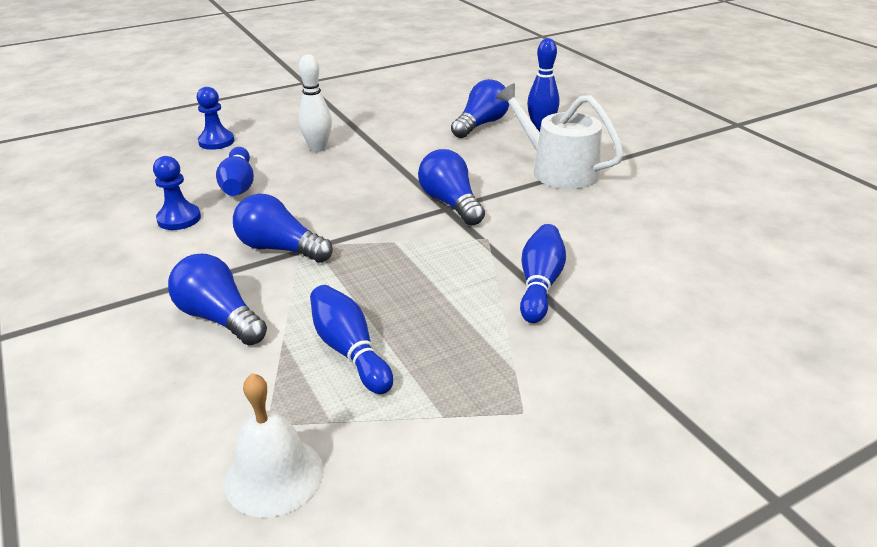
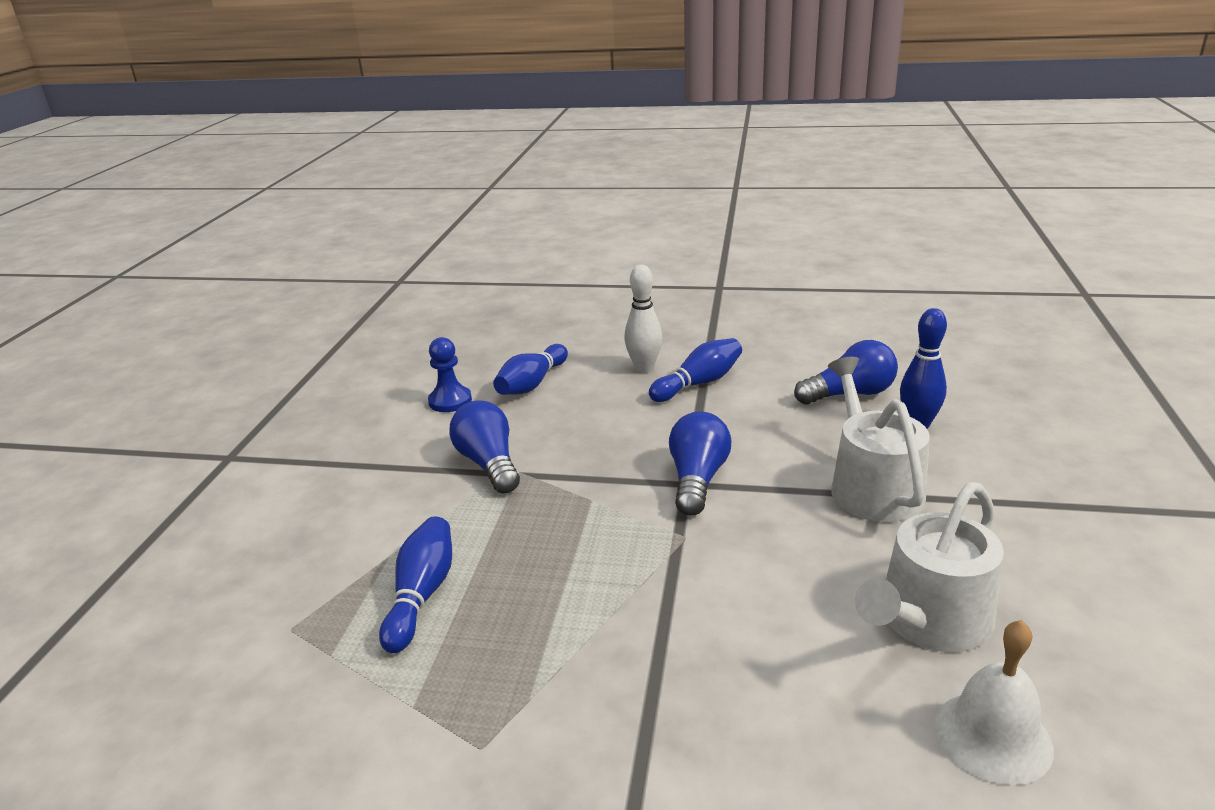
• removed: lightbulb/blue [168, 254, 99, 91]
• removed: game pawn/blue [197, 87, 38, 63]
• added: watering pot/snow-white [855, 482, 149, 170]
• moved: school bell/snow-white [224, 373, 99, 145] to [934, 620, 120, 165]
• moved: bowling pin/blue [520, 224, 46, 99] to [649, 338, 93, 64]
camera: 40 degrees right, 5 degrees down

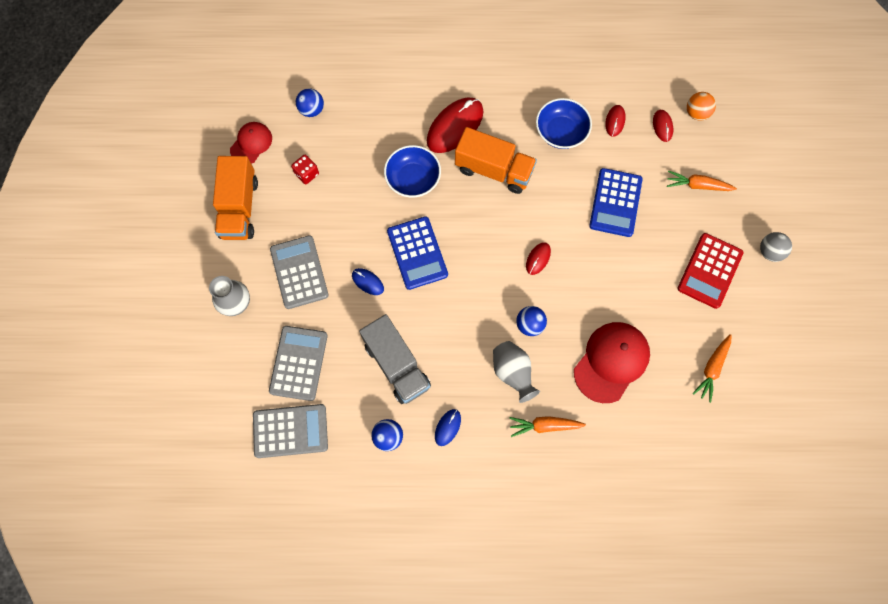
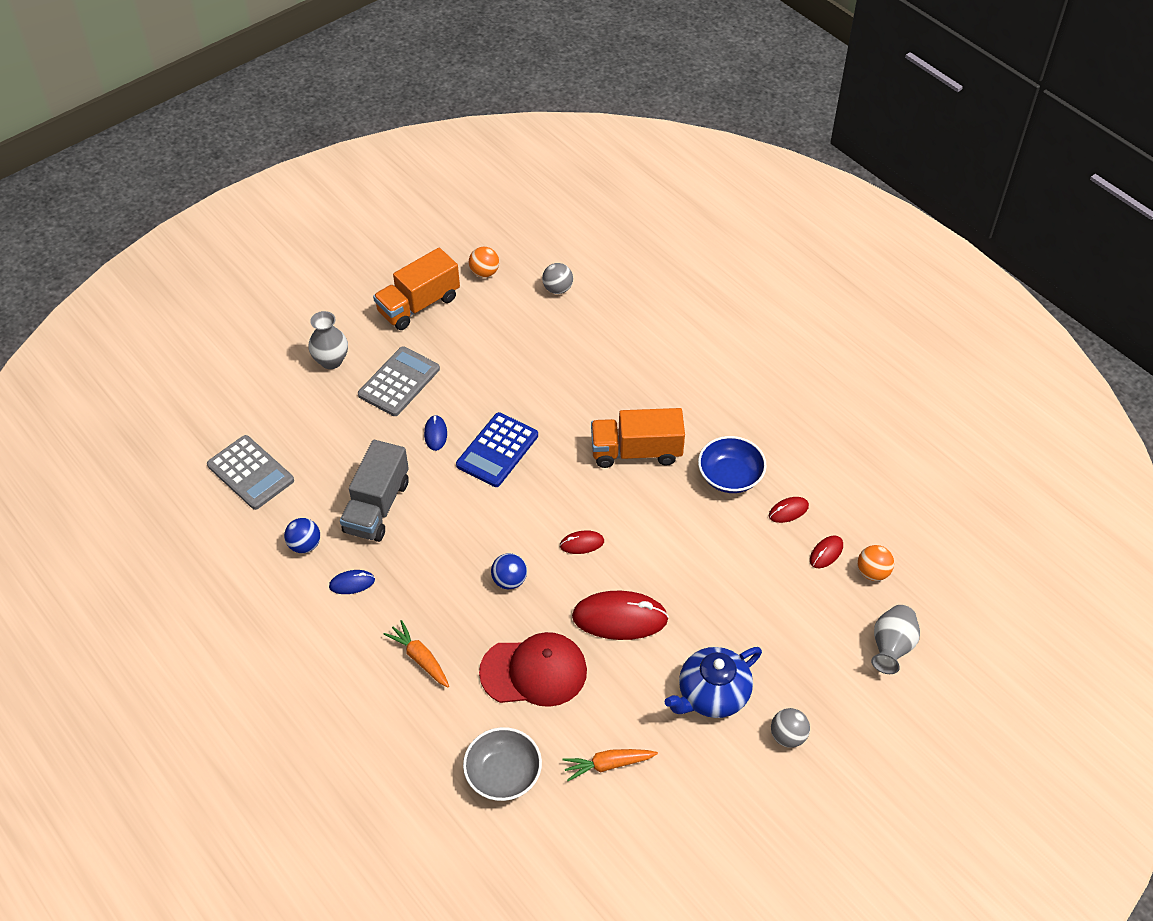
• removed: adding machine/grey [269, 326, 59, 75]
• removed: game die/scarlet [291, 155, 28, 29]
• removed: serving bowl/blue [384, 145, 57, 52]
• removed: adding machine/blue [589, 168, 54, 69]
• removed: toy carrot/bright orange [667, 171, 70, 20]
• added: serving bowl/grey [463, 727, 79, 74]
• moved: mouse/scarlet [427, 98, 56, 55] to [572, 591, 97, 49]
• moved: tall vase/grey [493, 341, 47, 62] to [871, 605, 49, 69]
• replaced: baseball cap/scarlet [230, 122, 42, 42] to play ball/bright orange [469, 247, 30, 30]
• replaced: adding machine/scarlet [677, 233, 67, 76] to teapot/blue [664, 647, 98, 71]
• recoloured: play ball/blue [296, 88, 28, 29] to play ball/grey [542, 263, 31, 31]
• turned: toy truck/bright orange [455, 127, 82, 67] = [591, 408, 94, 60] 105 degrees clockwise
camera: 50 degrees right, 20 degrees down

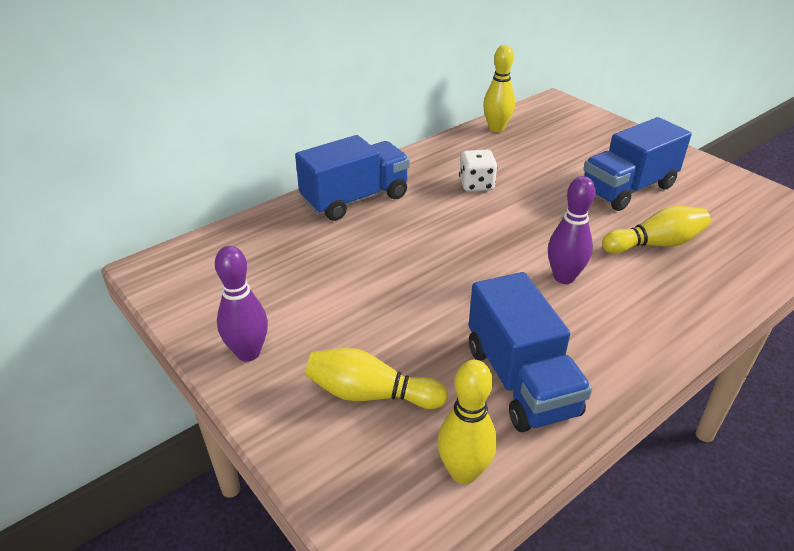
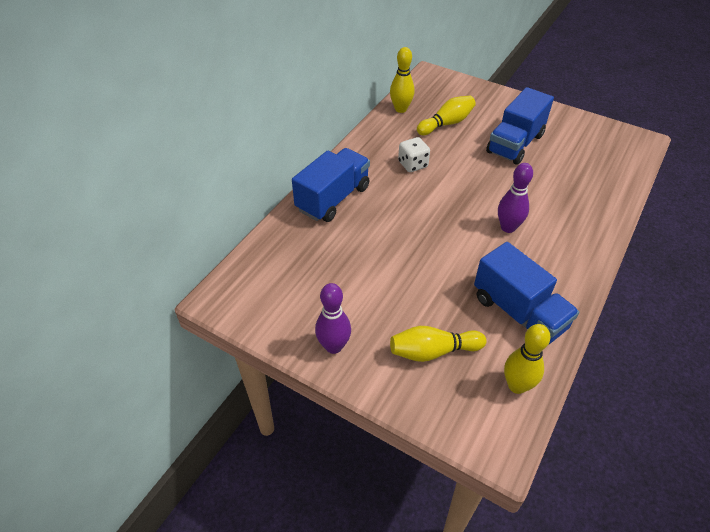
• moved: bowling pin/bright yellow [602, 206, 109, 48] to [417, 96, 59, 39]
camera: 20 degrees left, 10 degrees up

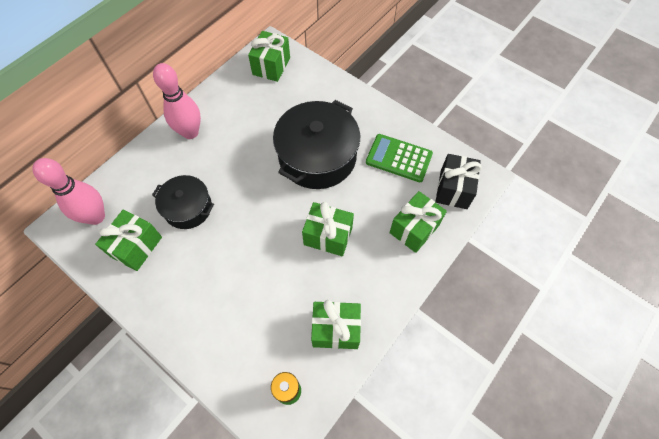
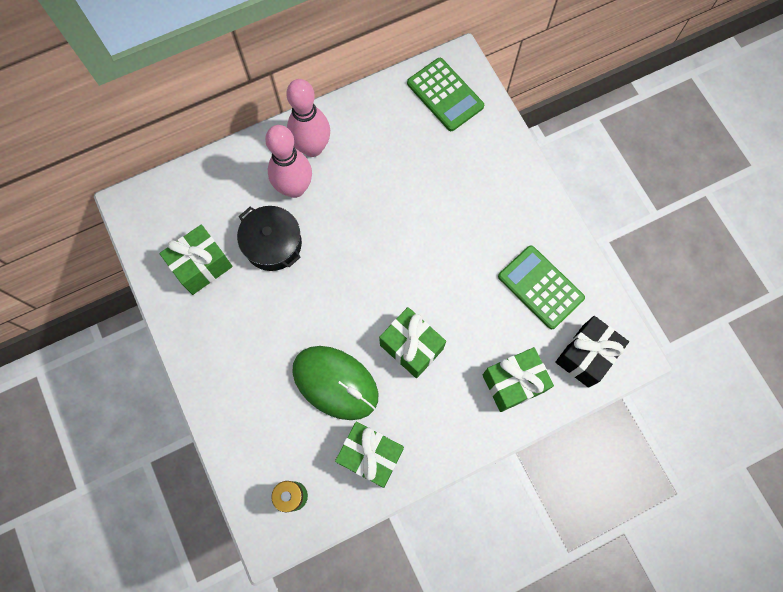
• removed: pot/jet-black [273, 100, 87, 89]
• added: mouse/emerald [292, 346, 86, 74]
• moved: bowling pin/rosy [32, 158, 73, 67] to [265, 125, 47, 73]
• replaced: wrapped gift/emerald [248, 31, 42, 51] to adding machine/emerald [407, 58, 77, 73]
camera: 25 degrees right, 10 degrees up

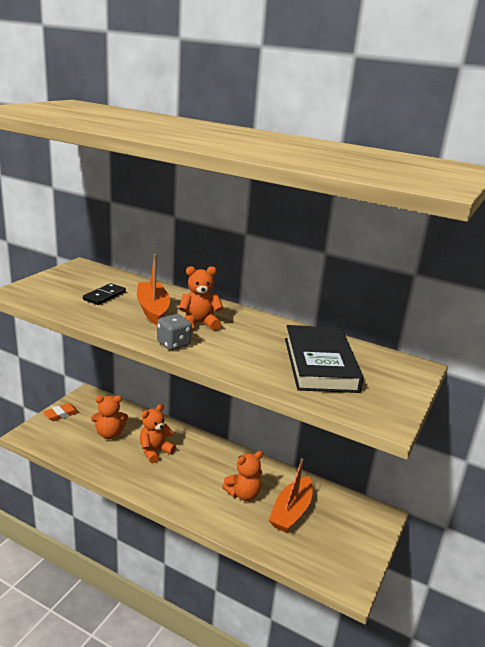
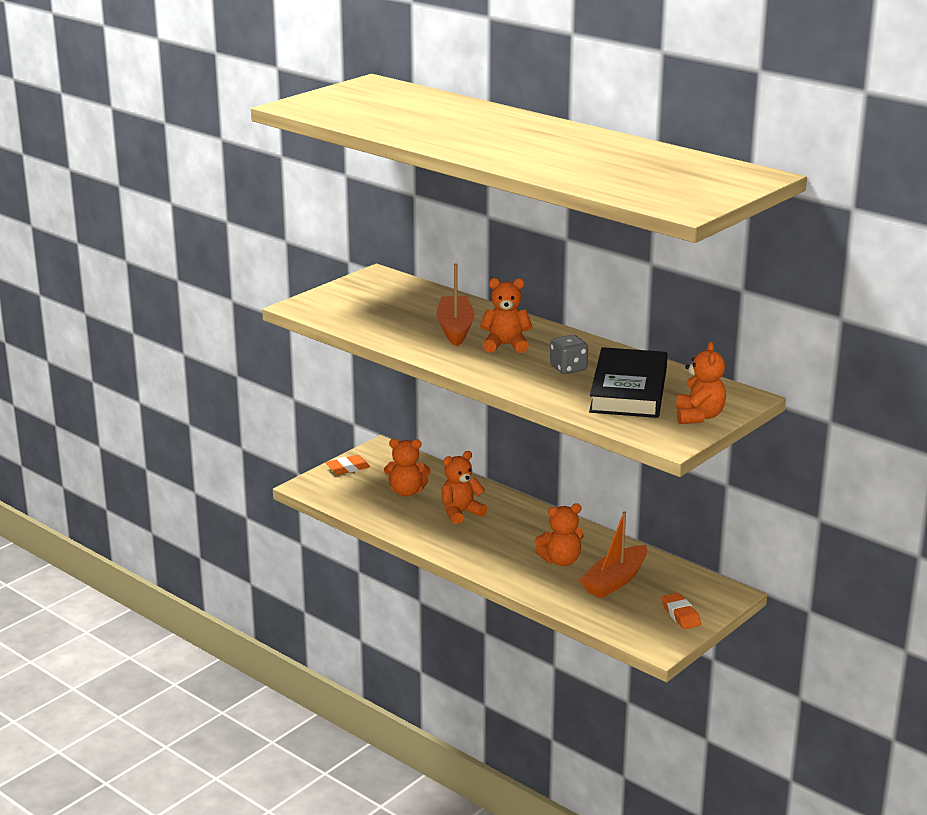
• removed: domino tile/jet-black [83, 283, 43, 22]
• added: pencil eraser/bright orange [661, 593, 40, 36]
• added: teddy bear/bright orange [676, 342, 50, 82]
• moved: game die/grey [157, 314, 35, 36] to [550, 335, 38, 39]
camera: 15 degrees right, 0 degrees up

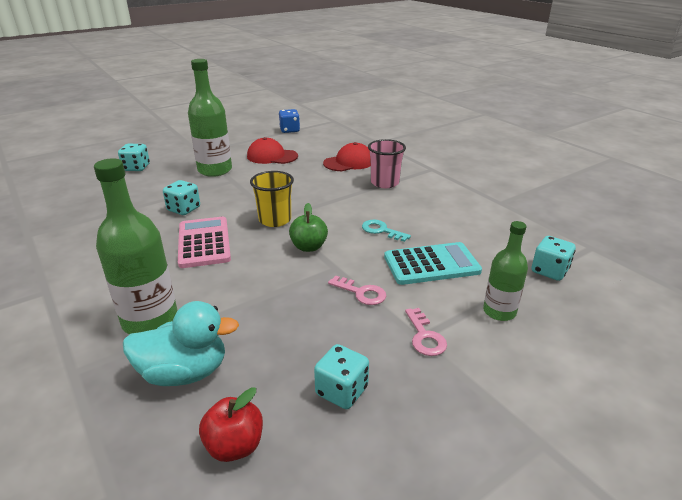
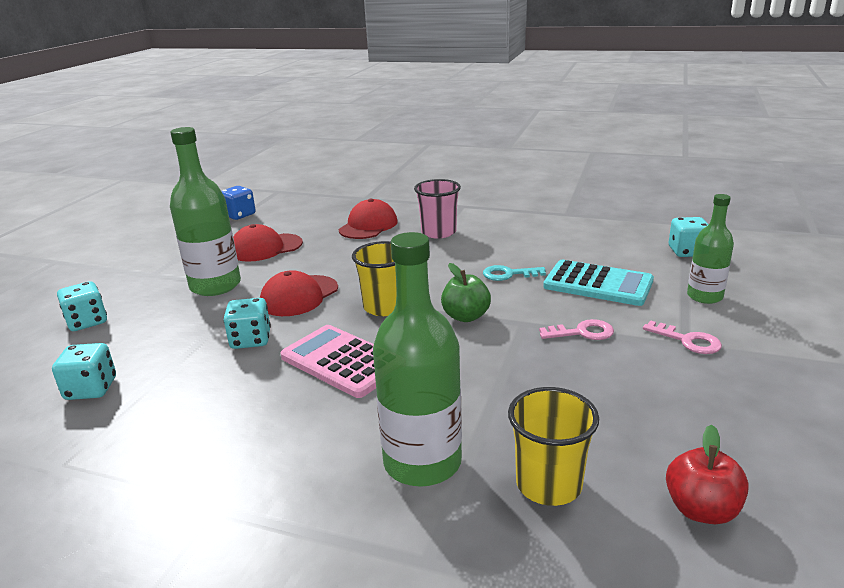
• added: baseball cap/scarlet [260, 270, 78, 46]
• moved: game die/teal [314, 344, 55, 65] to [52, 343, 64, 57]
• replaced: duck/teal [123, 301, 116, 85] to cup/bright yellow [508, 387, 91, 119]
• turned: adding machine/teal [384, 242, 98, 43] = [543, 260, 111, 46] 75 degrees clockwise
camera: 35 degrees left, 5 degrees down

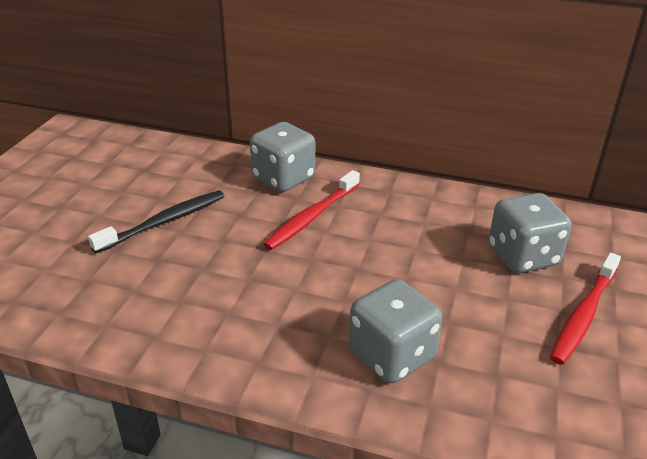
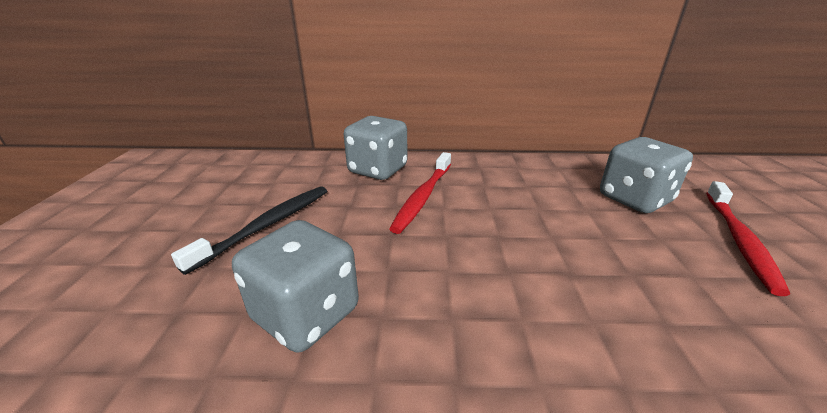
• moved: game die/grey [349, 279, 93, 104] to [232, 220, 127, 133]
camera: 15 degrees left, 5 degrees down

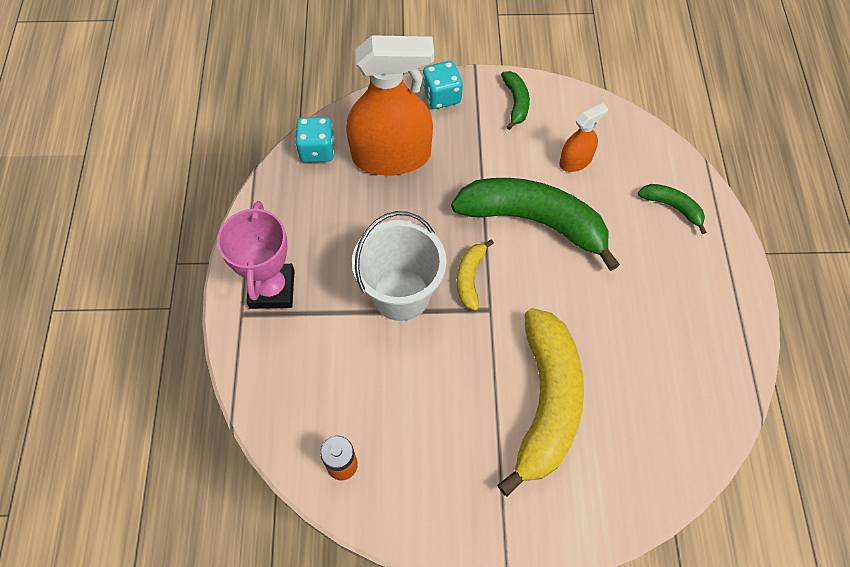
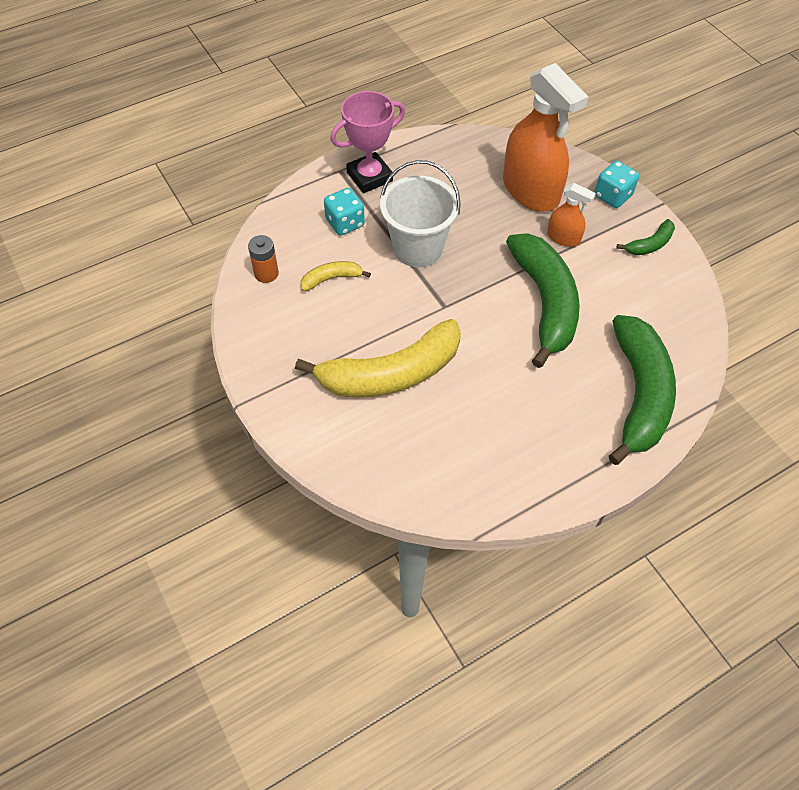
• moved: game die/teal [295, 117, 40, 45] to [324, 188, 41, 47]
• moved: banana fruit/bright yellow [457, 240, 37, 70] to [301, 261, 70, 30]
• moved: spray bottle/bright orange [559, 103, 49, 69] to [547, 183, 49, 64]
• resized: banana fruit/emerald [638, 184, 68, 50] = [609, 315, 67, 150] x2.22
camera: 60 degrees right, 5 degrees down

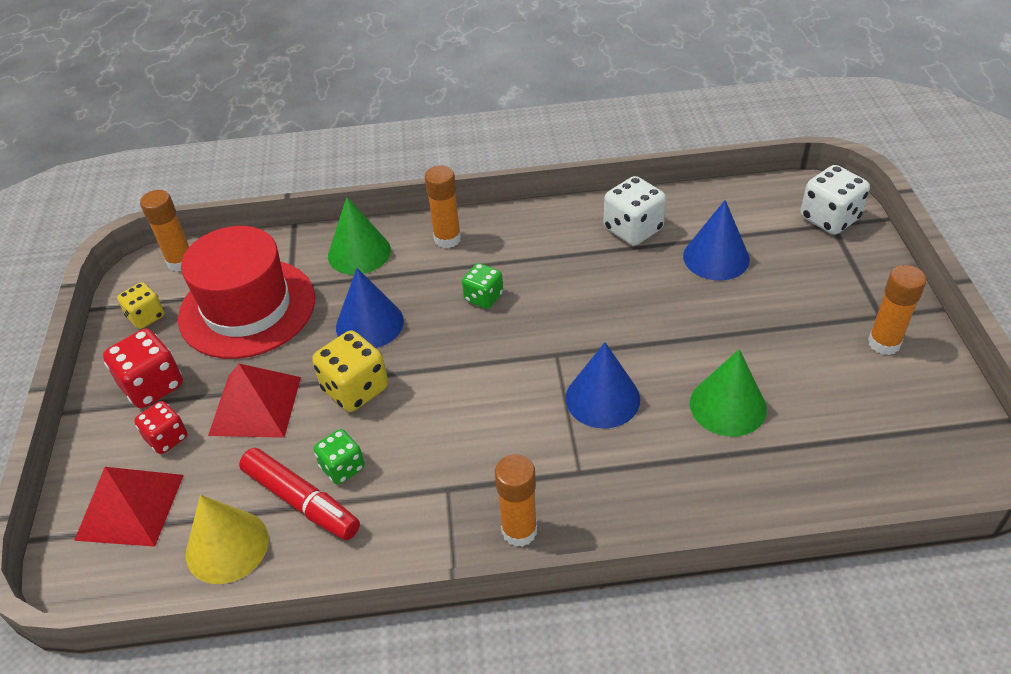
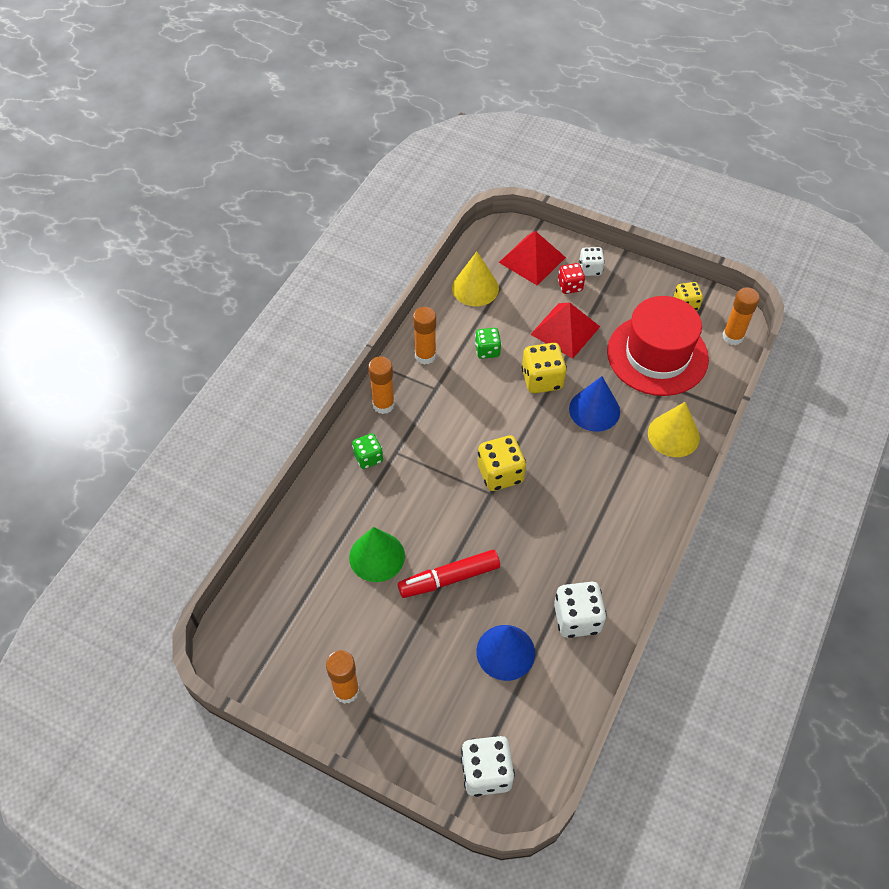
• removed: game die/scarlet [103, 329, 80, 79]
• removed: cone shape/blue [566, 342, 74, 87]
• added: game die/bright yellow [478, 436, 48, 55]
• added: game die/snow-white [579, 247, 26, 29]
• moved: marker pen/scarlet [239, 448, 121, 92] to [398, 550, 102, 48]
• moved: glue/bright orange [425, 165, 36, 83] to [413, 307, 23, 58]
• moved: game die/emerald [462, 263, 41, 46] to [352, 433, 31, 36]
• recoloured: cone shape/emerald [328, 197, 63, 78] to cone shape/bright yellow [648, 402, 52, 55]
camera: 120 degrees right, 10 degrees up

